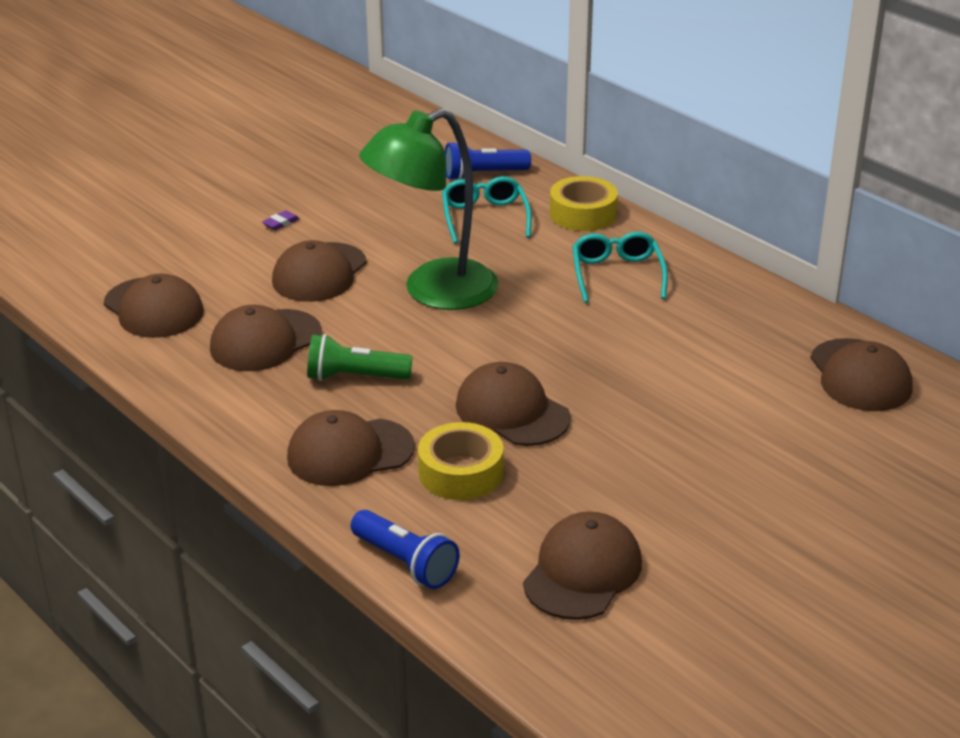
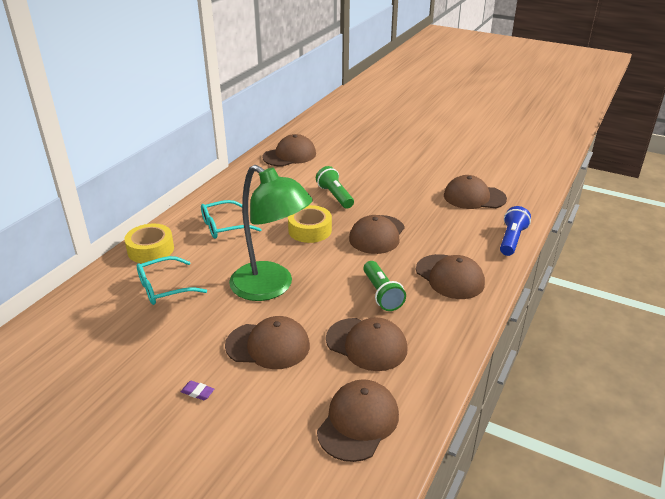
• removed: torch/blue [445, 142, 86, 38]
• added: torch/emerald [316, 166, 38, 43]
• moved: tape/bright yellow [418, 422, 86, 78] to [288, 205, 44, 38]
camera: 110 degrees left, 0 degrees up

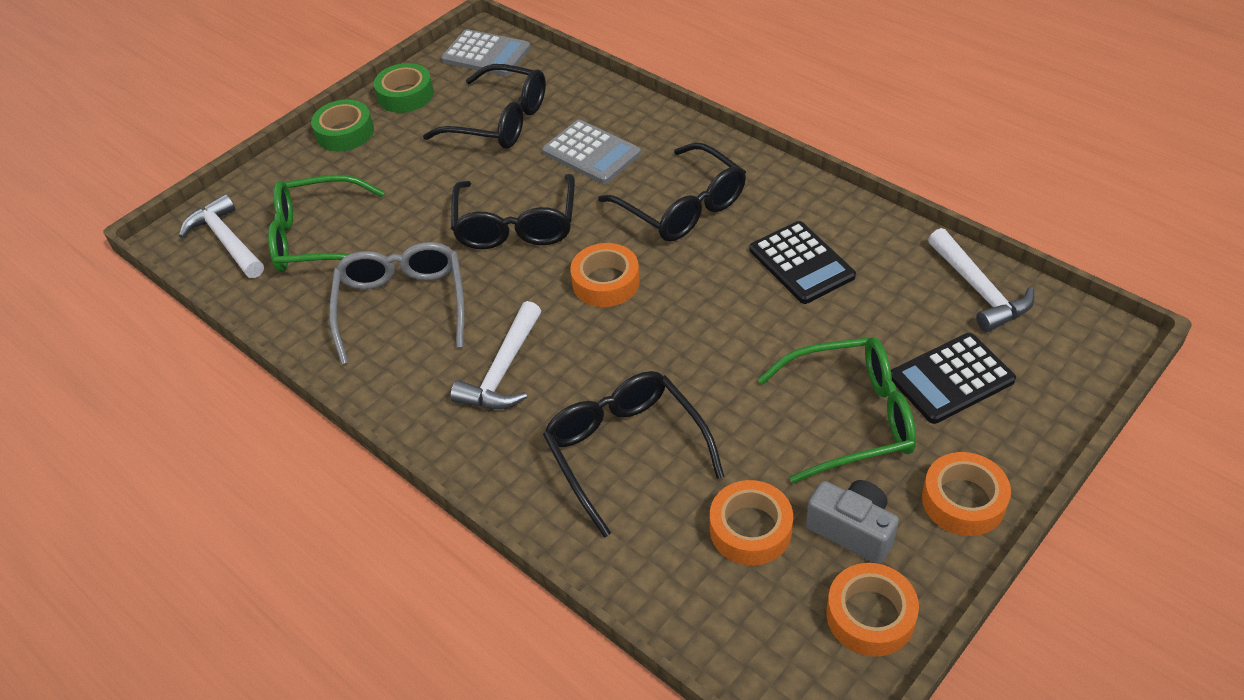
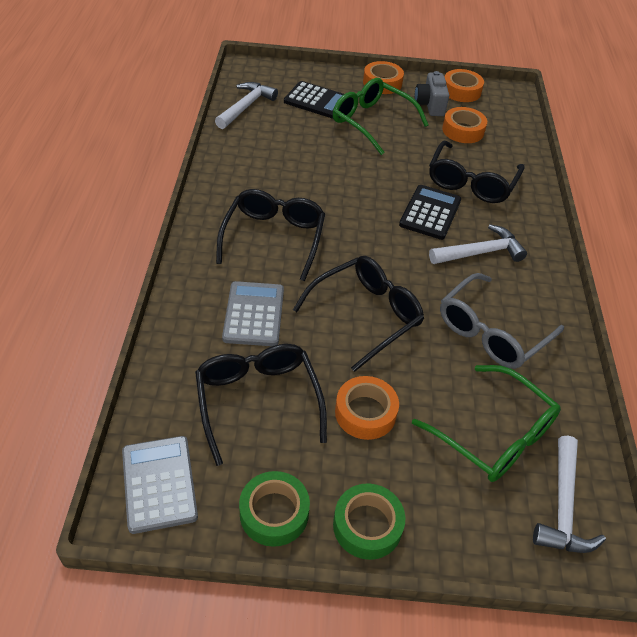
• moved: tape/bright orange [570, 243, 70, 64] to [335, 376, 64, 64]
• moved: adding machine/jet-black [749, 221, 107, 83] to [399, 185, 62, 55]
camera: 135 degrees left, 0 degrees up

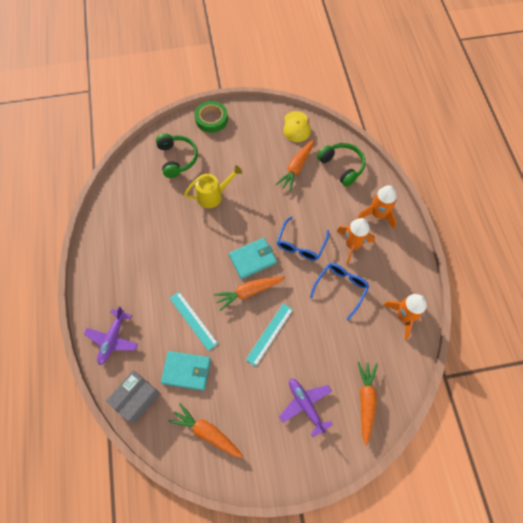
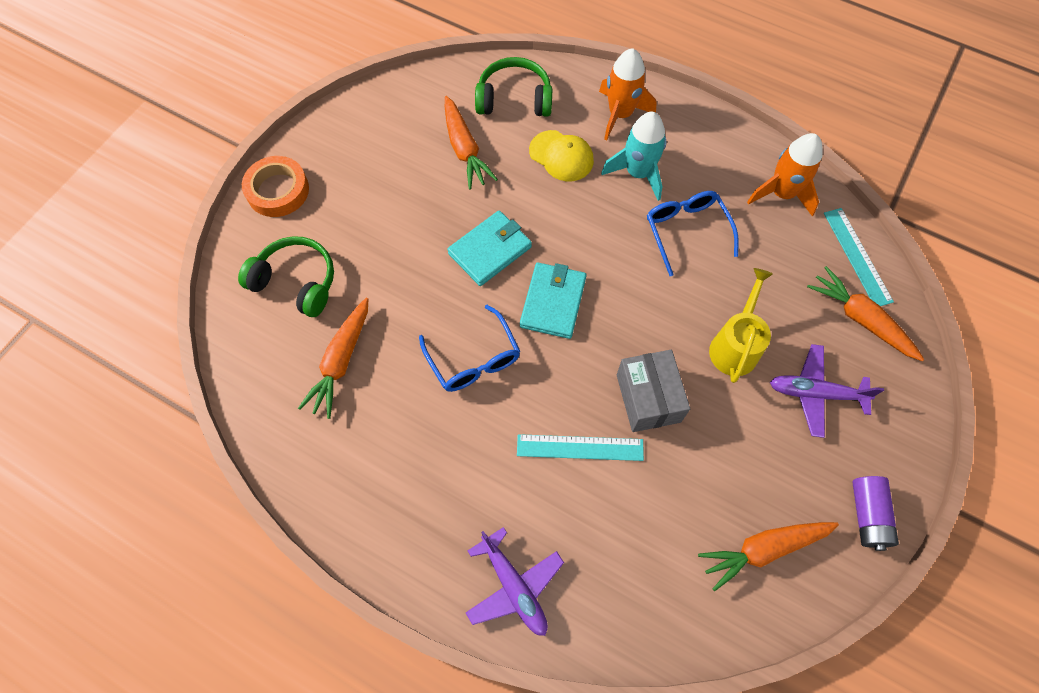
• added: AA battery/violet [852, 476, 47, 75]
• moved: box/grey [106, 370, 54, 53] to [617, 350, 73, 82]
• moved: billfold/teal [161, 351, 50, 39] to [447, 211, 85, 75]
• moved: watering pot/bright yellow [184, 165, 58, 43] to [709, 268, 64, 115]
• moved: toy carrot/bright orange [213, 277, 72, 34] to [298, 298, 71, 121]
• moved: measuring stick/teal [246, 303, 47, 64] to [824, 208, 70, 98]
• moved: spectacles/blue [277, 216, 52, 45] to [419, 305, 101, 87]
• moved: baseball cap/bright yellow [283, 111, 28, 31] to [529, 130, 65, 51]
• recoloured: tape/emerald [195, 101, 33, 32] to tape/bright orange [242, 156, 67, 61]
• recoloured: rocket/bright orange [337, 218, 38, 47] to rocket/teal [601, 112, 65, 89]
camera: 50 degrees left, 0 degrees up

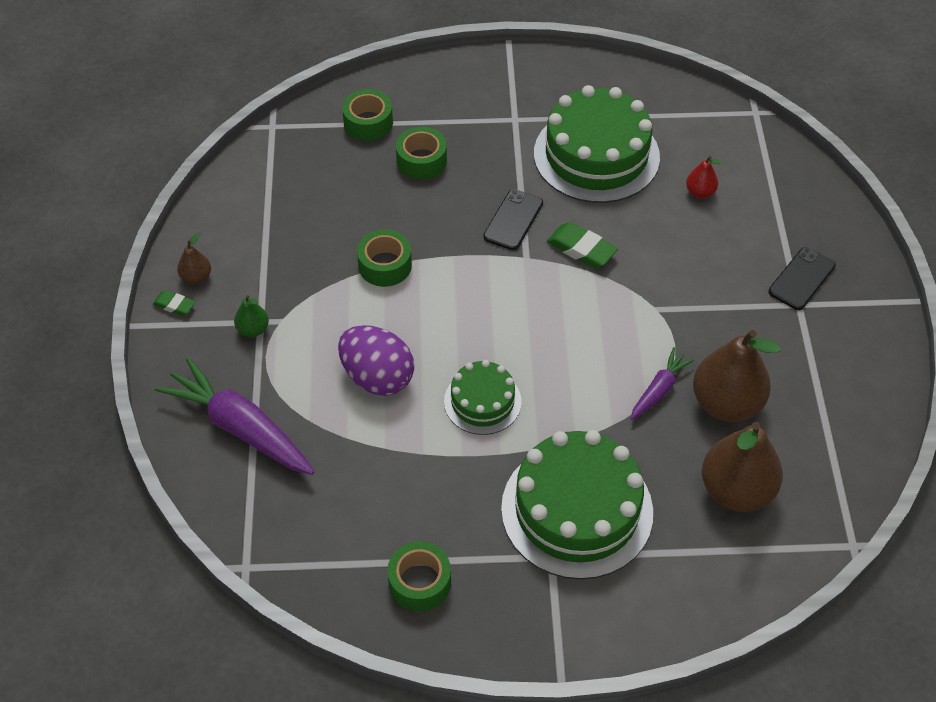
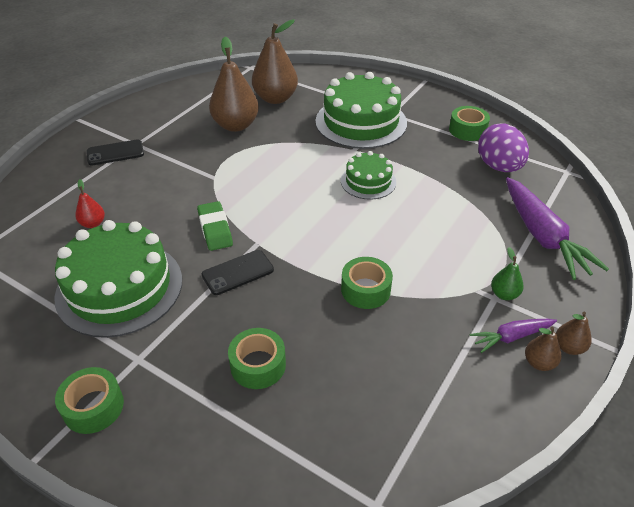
• moved: egg shape/violet [338, 325, 76, 71] to [478, 123, 51, 49]
• moved: tape/emerald [342, 89, 51, 52] to [55, 367, 69, 67]
• moved: toy carrot/violet [630, 347, 65, 73] to [470, 319, 87, 34]
• replaced: pencil eraser/emerald [153, 290, 42, 26] to pear/dark brown [556, 312, 36, 43]
camera: 145 degrees left, 10 degrees down

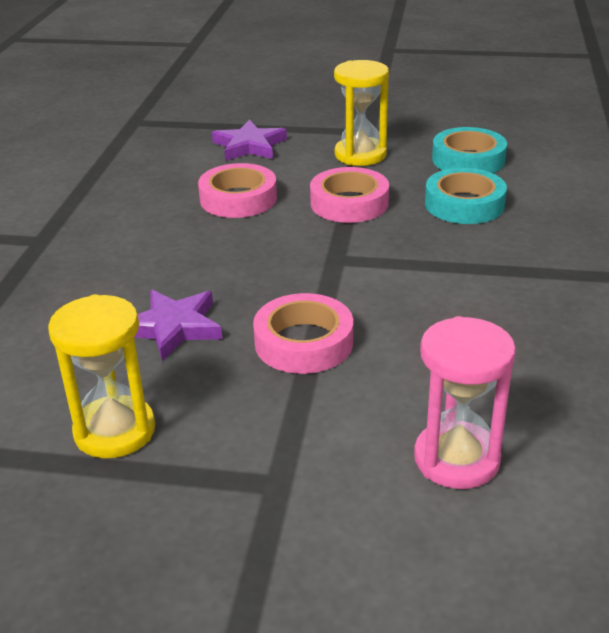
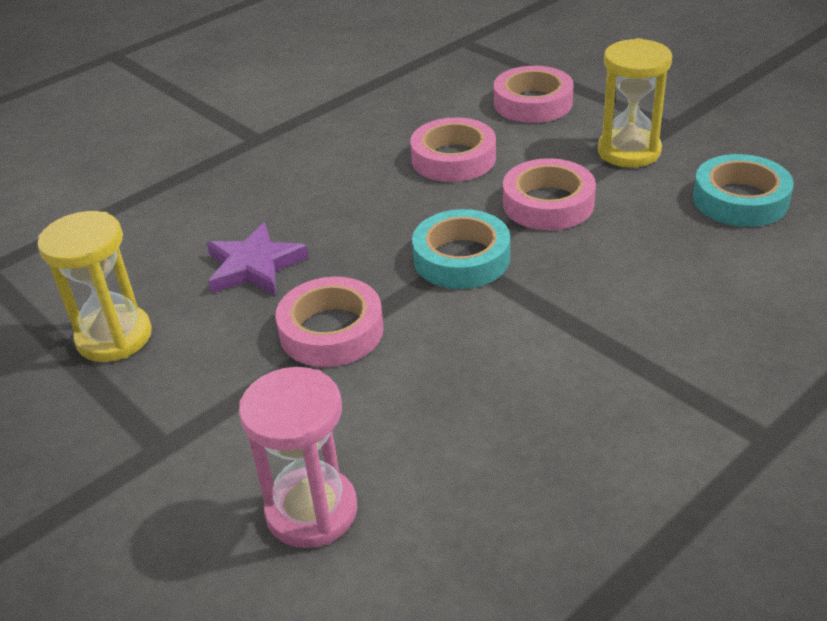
• moved: tape/teal [425, 168, 82, 56] to [412, 209, 98, 80]
• replaced: star/violet [212, 120, 75, 41] to tape/rosy [494, 66, 79, 57]
camera: 40 degrees right, 5 degrees up

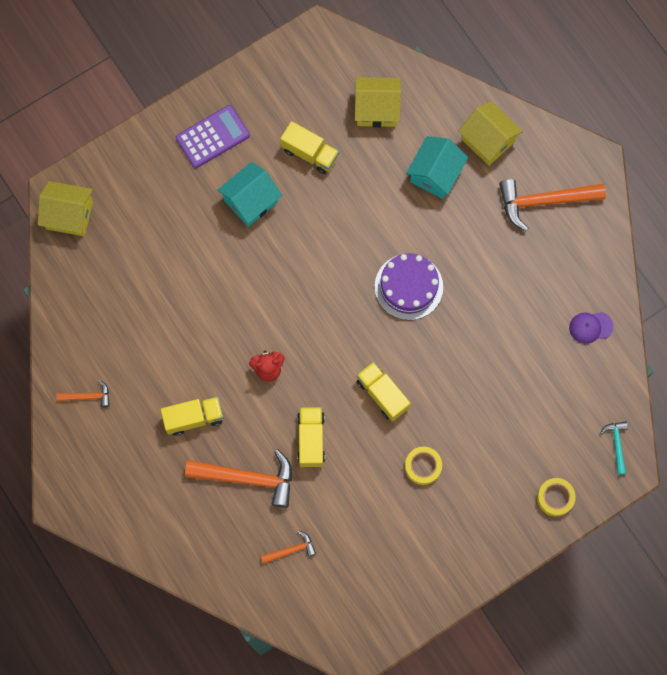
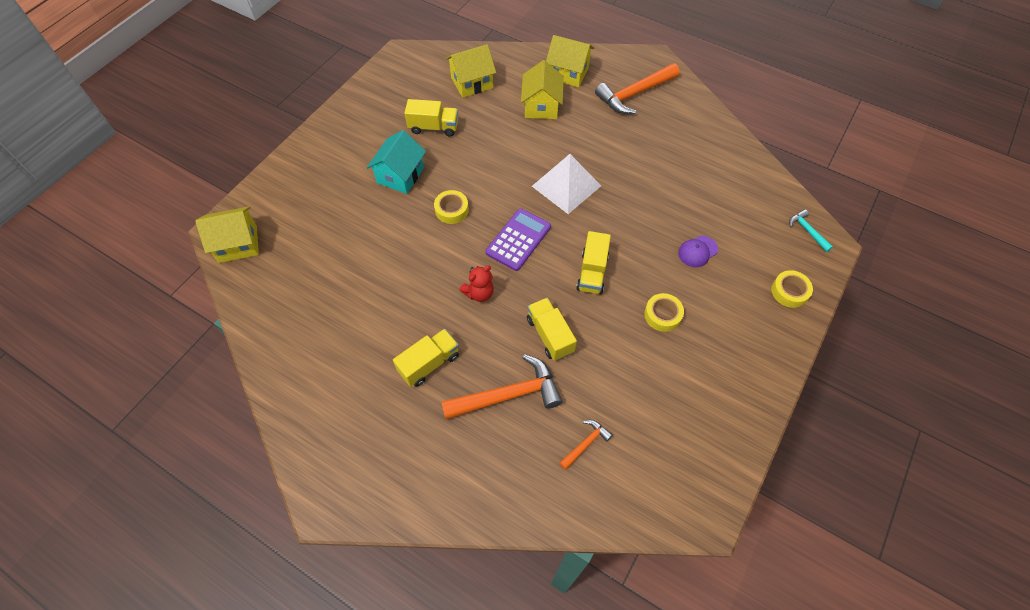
• removed: carpenter's hammer/bright orange [56, 380, 54, 27]
• added: tape/bright yellow [434, 190, 35, 34]
• moved: adding machine/violet [176, 105, 74, 63] to [485, 208, 66, 63]
• moved: baseball cap/violet [569, 312, 44, 32] to [678, 236, 40, 31]
• replaced: gateau/violet [375, 253, 68, 67] to pyramid shape/snow-white [532, 154, 69, 60]
• recoloured: toy house/teal [406, 136, 62, 63] to toy house/bright yellow [521, 60, 43, 59]
• turned: toy truck/bright yellow [357, 362, 54, 59] = [576, 231, 35, 63] 105 degrees counterclockwise
camera: 25 degrees left, 15 degrees down

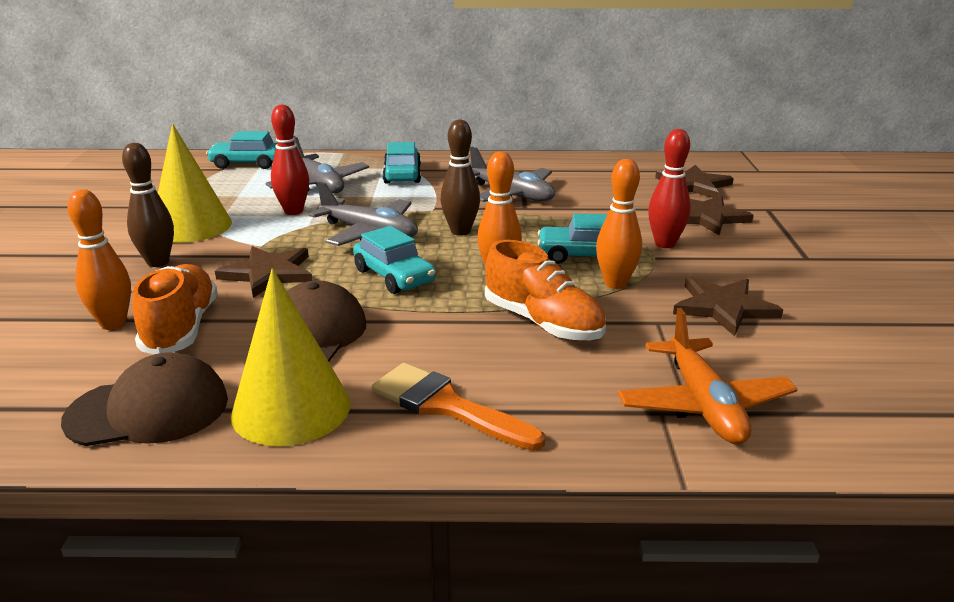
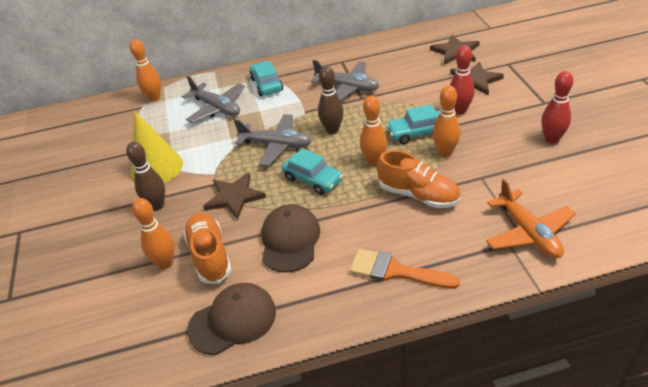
• removed: cone shape/bright yellow [231, 268, 119, 178]
• removed: star/dark brown [673, 277, 110, 59]
• moved: bowling pin/scarlet [271, 105, 38, 110] to [541, 71, 32, 73]
• replaced: toy car/teal [206, 131, 71, 38] to bowling pin/bright orange [130, 39, 31, 62]
camera: 10 degrees left, 15 degrees up

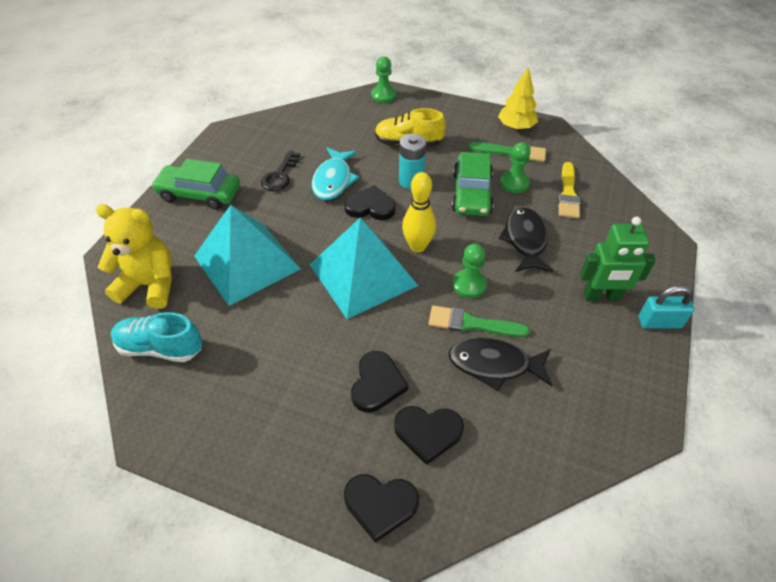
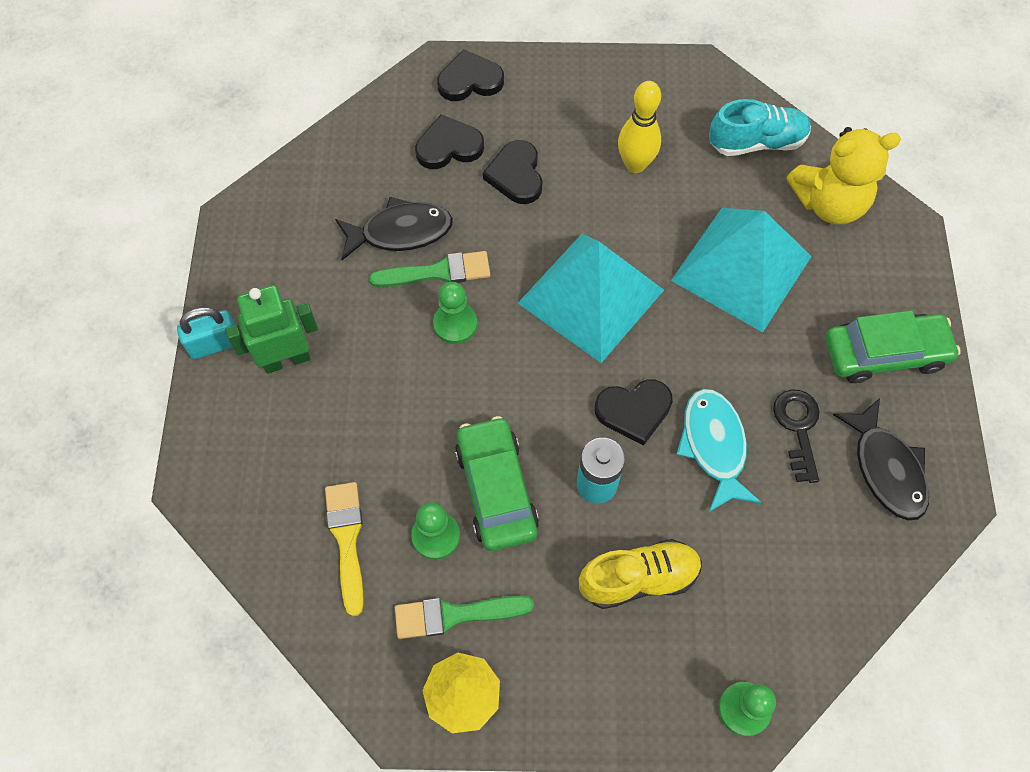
• moved: bowling pin/bright yellow [402, 172, 34, 81] to [618, 81, 43, 92]
• moved: fish figure/jet-black [499, 207, 54, 65] to [833, 398, 96, 122]
camera: 160 degrees right, 15 degrees up

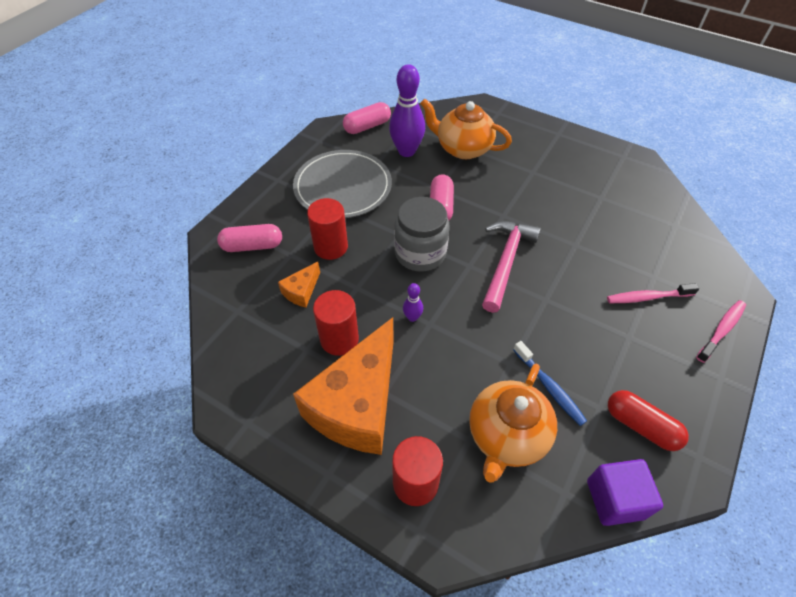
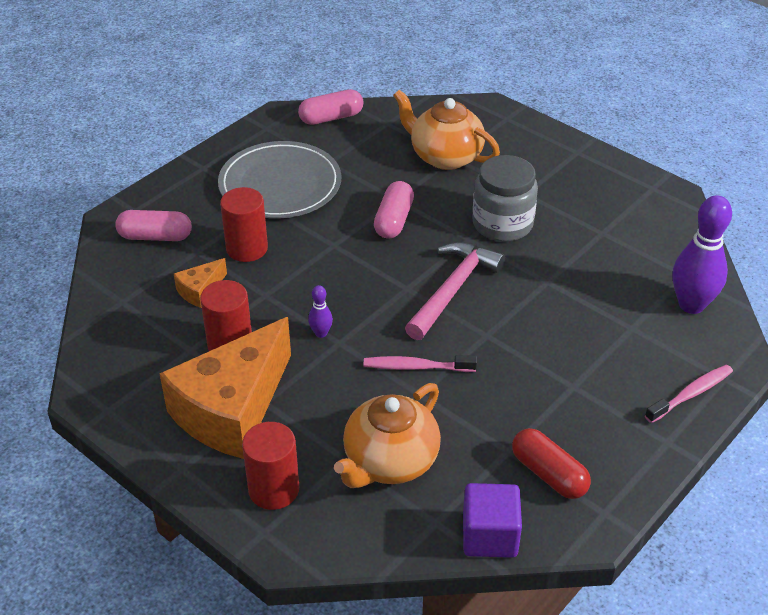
• removed: dental brush/blue [513, 341, 74, 85]
• moved: bowling pin/violet [389, 64, 36, 93] to [672, 195, 60, 119]
• moved: preserve jar/grey [394, 197, 55, 74] to [472, 155, 66, 87]
• moved: dental brush/rosy [607, 283, 92, 20] to [364, 355, 113, 17]
camera: 10 degrees right, 10 degrees down

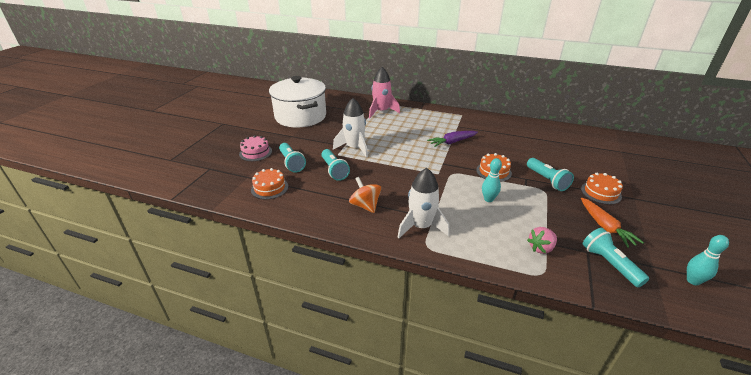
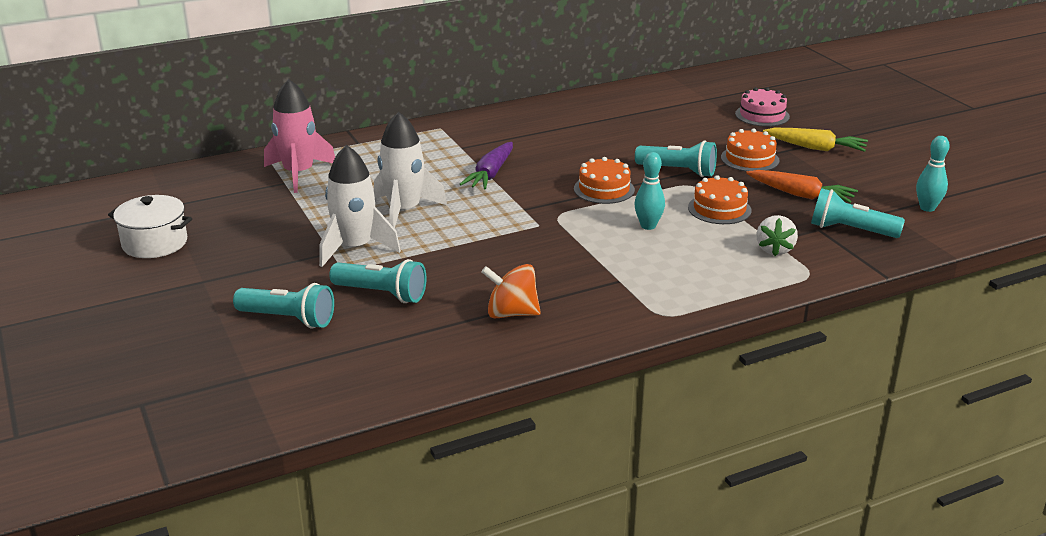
• added: toy carrot/bright yellow [763, 128, 105, 24]
• moved: gateau/rosy [239, 135, 33, 26] to [735, 87, 55, 39]
• moved: gateau/bright orange [251, 168, 37, 31] to [688, 175, 63, 49]
• moved: rocket/snow-white [398, 168, 51, 70] to [374, 112, 73, 116]
• recoloured: strawberry/rosy [527, 227, 30, 27] to strawberry/snow-white [757, 215, 41, 41]
• resized: pot/snow-white [269, 76, 57, 51] = [108, 195, 84, 63] x0.52
camera: 45 degrees left, 5 degrees down

